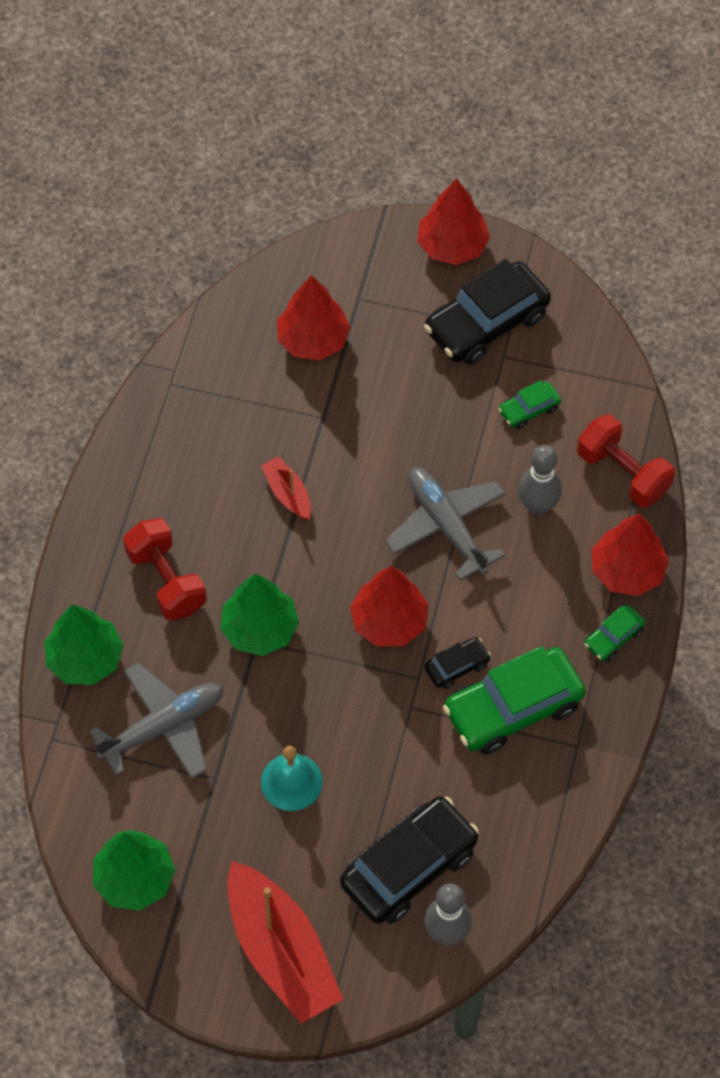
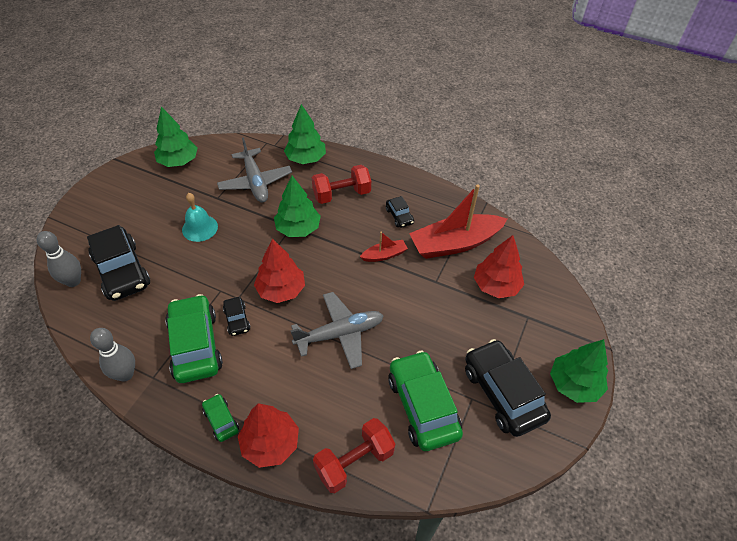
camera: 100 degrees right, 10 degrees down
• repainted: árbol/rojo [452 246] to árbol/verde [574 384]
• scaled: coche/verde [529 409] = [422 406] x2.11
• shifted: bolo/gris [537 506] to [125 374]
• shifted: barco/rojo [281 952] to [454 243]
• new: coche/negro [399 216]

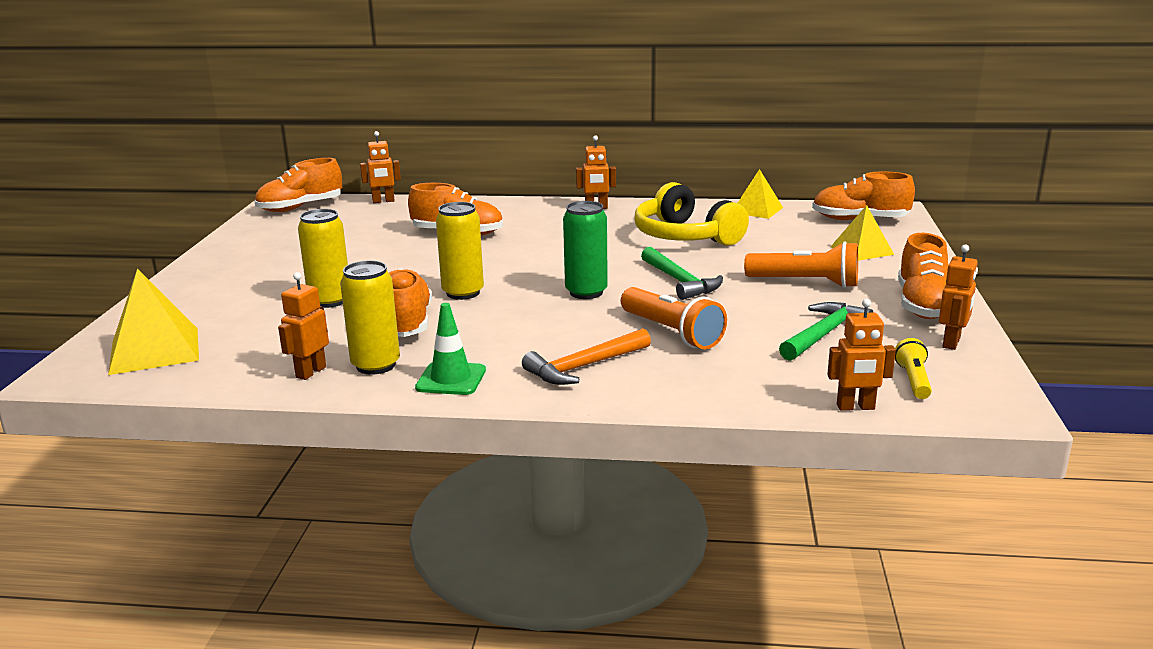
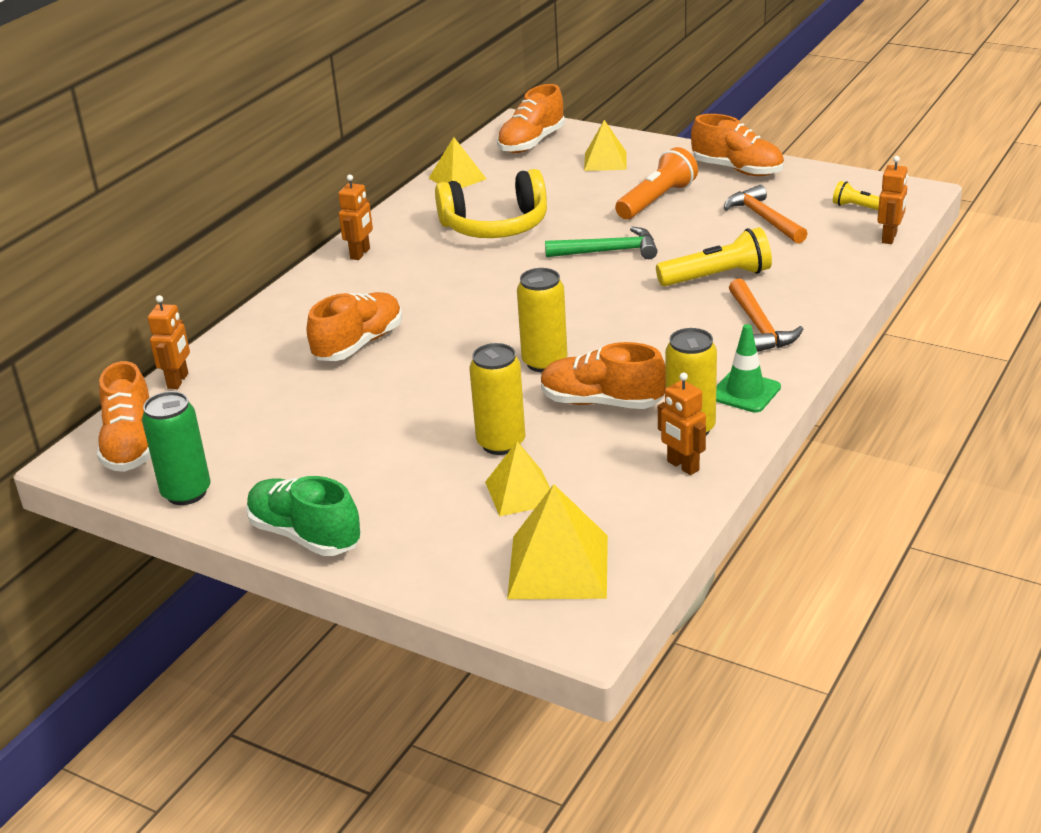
camera: 65 degrees left, 10 degrees up
• shifted: lata/verde [586 292] to [186 493]
• gone: robot/naranja [952 343]
• repainted: lámpara de mano/naranja [671 333] to lámpara de mano/amarillo [717 277]
• repainted: martillo/verde [824 334] to martillo/naranja [764 218]
• new: pirámide/amarillo [521 493]
• new: zapato/verde [305 535]

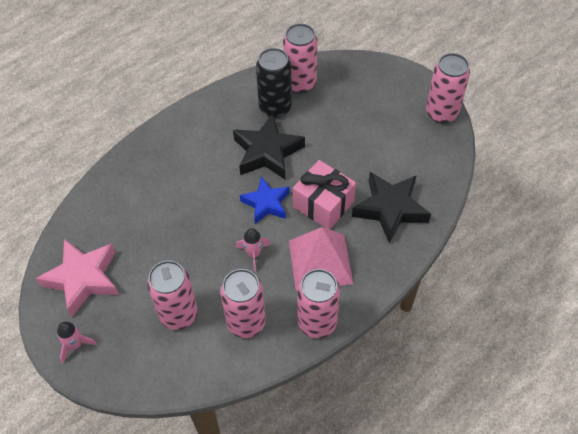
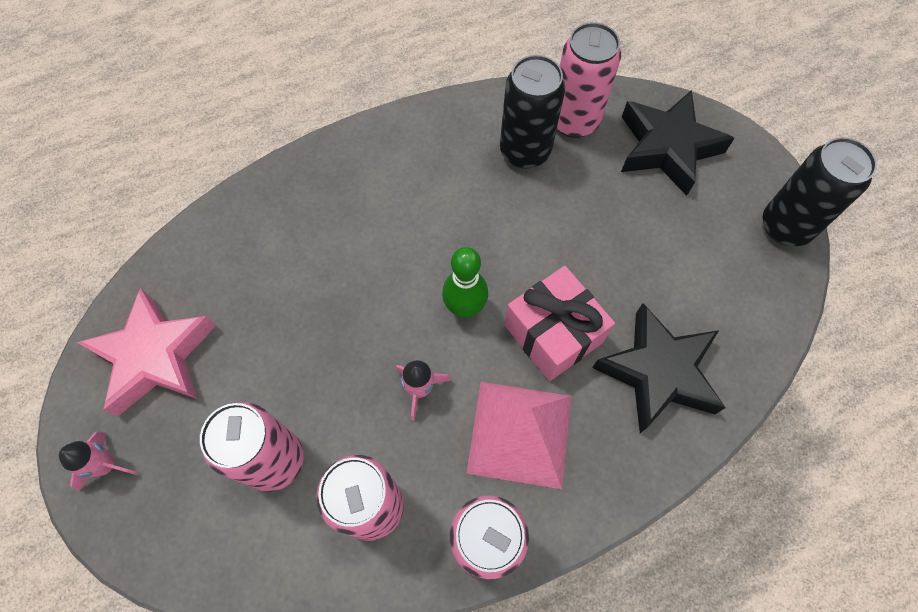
camera: 15 degrees right, 10 degrees up
• repainted: lata/rosa [441 113] to lata/negro [785 226]
• shifted: estrella/negro [267 152] to [667 147]
• swapped: estrella/azul [266 203] to bolo/verde [464 307]

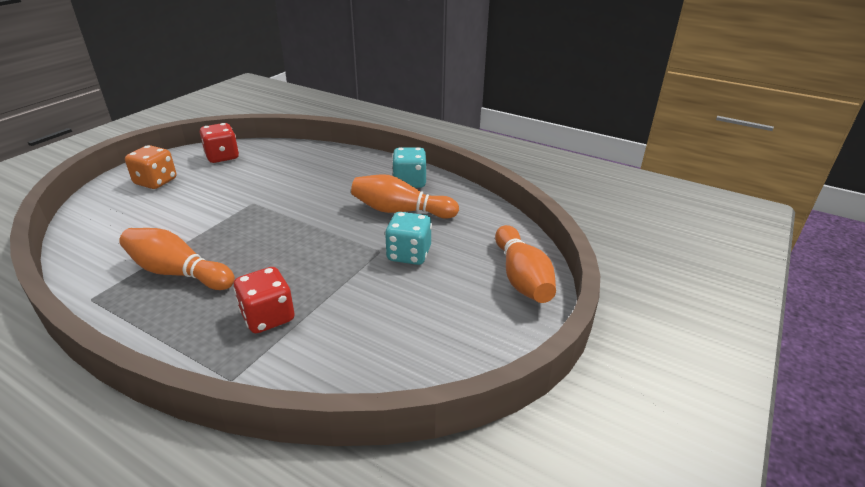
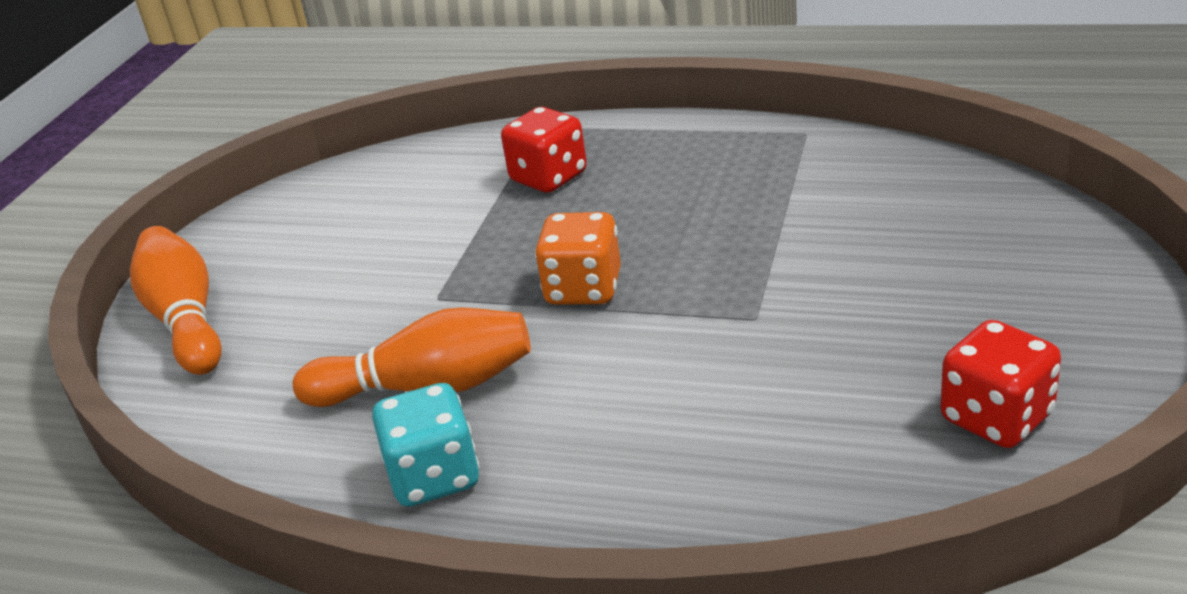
camera: 170 degrees right, 0 degrees up
• shifted: dado/naranja [156 182] to [583 289]
• gone: dado/turquesa [409 254]
• gone: bolo/naranja [178 272]

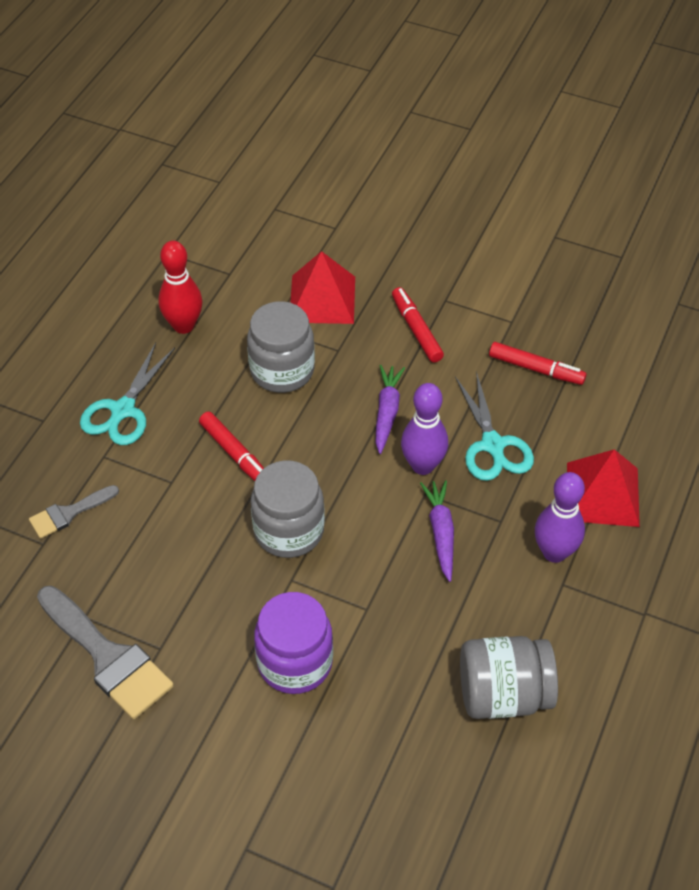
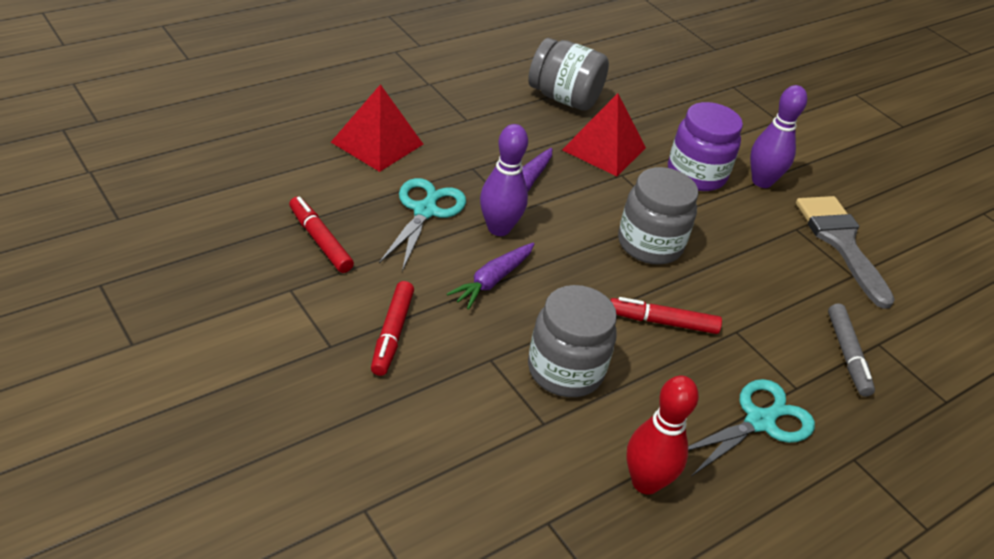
camera: 155 degrees left, 10 degrees down
• shifted: pirámide/rojo [322 299] to [604 149]
• rotated: rotulador/rojo [235 454] = [662 322] 75 degrees counterclockwise
• shifted: bolo/morado [554 552] to [762 181]
• swapped: pincel/gris [69 513] to rotulador/gris [847 355]

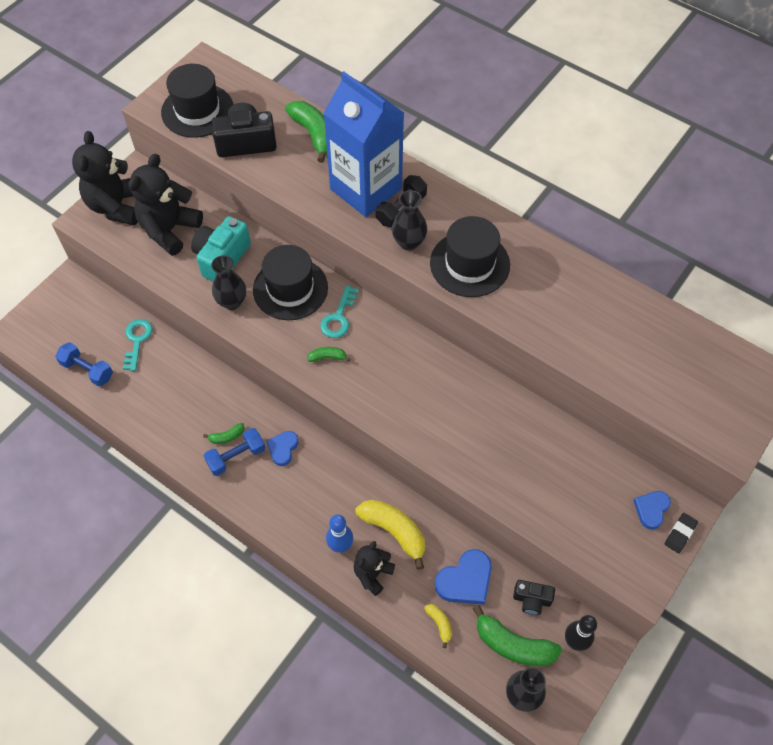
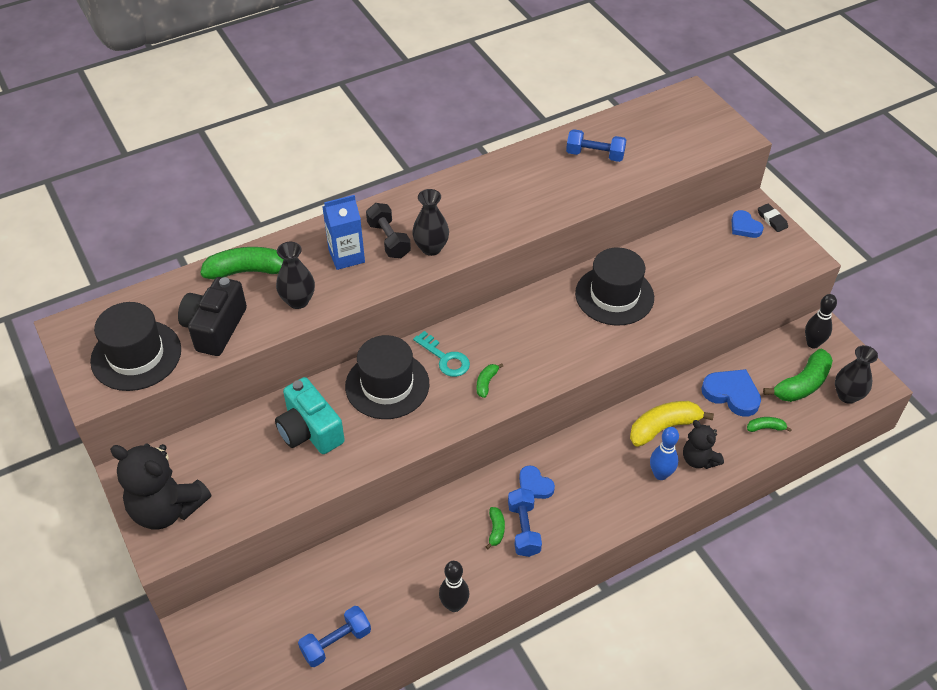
camera: 65 degrees left, 10 degrees down
• scaled: cartón de leche/azul [366 189] = [346 256] x0.53
• gone: osito/negro [169 230]
• shifted: sombrero/negro [469 264] to [614 295]
• shifted: florero/negro [232 302] to [298 301]
• gone: llave/turquesa [137 340]
• rotated: corazón/azul [465 580] = [732 394] 45 degrees counterclockwise
• gone: cámara/negro [532 600]
• repainted: plátano/amarillo [439 624] to plátano/verde [765 428]
• new: mancuerna/azul [595 155]
• new: bolo/negro [454 605]

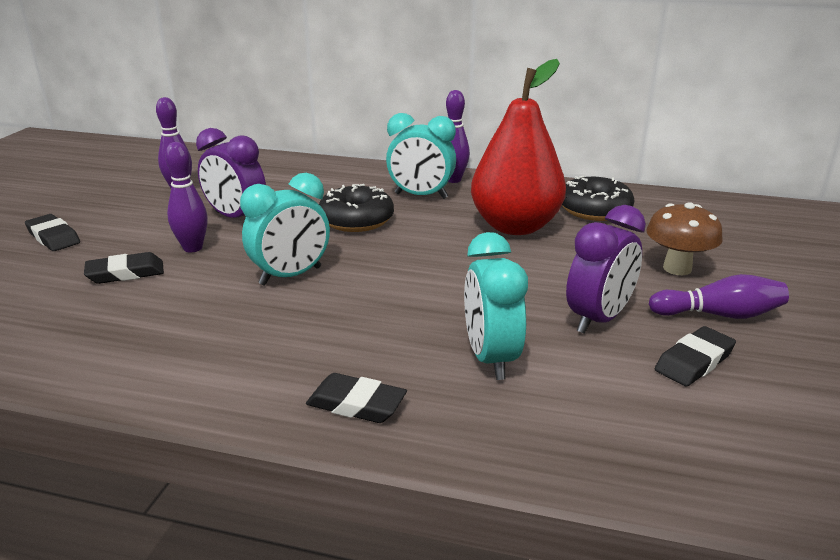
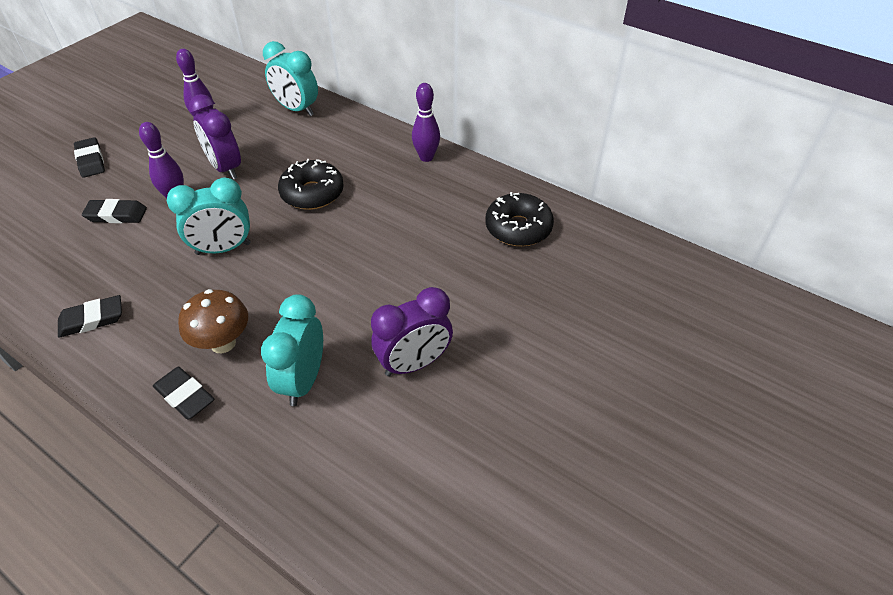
camera: 20 degrees right, 20 degrees up
• gone: pera/rojo [515 226]
• shifted: despertador/turquesa [421 196] to [296 109]
• shifted: seta/marrón [677 268] to [223 343]
• gone: bolo/morado [719 315]
• shifted: goma de borrar/negro [694 361] to [92 319]

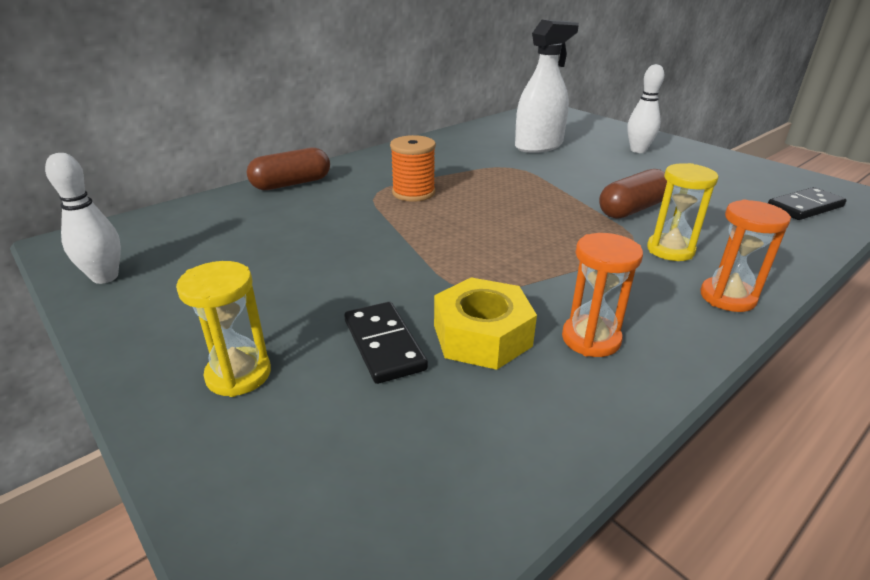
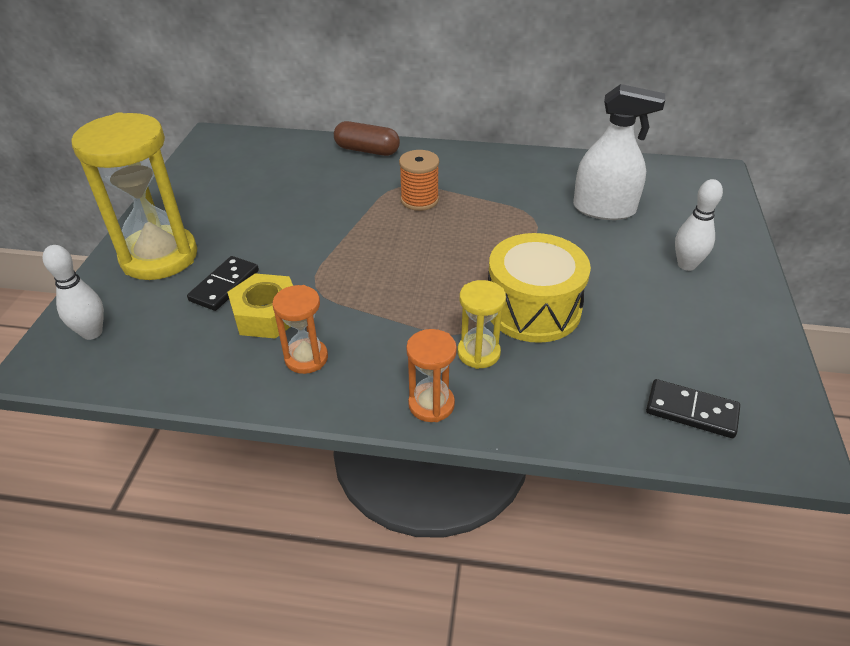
camera: 50 degrees right, 10 degrees up
• shifted: bolo/blanco [105 277] to [92 333]
• swapped: cápsula/marrón [632 209] to tambor/amarillo [533 308]
• scaled: reloj de arena/amarillo [238 374] = [159 257] x2.04

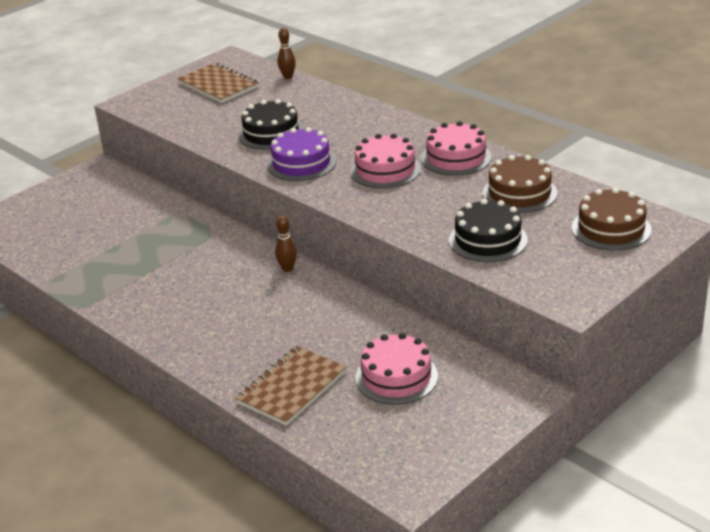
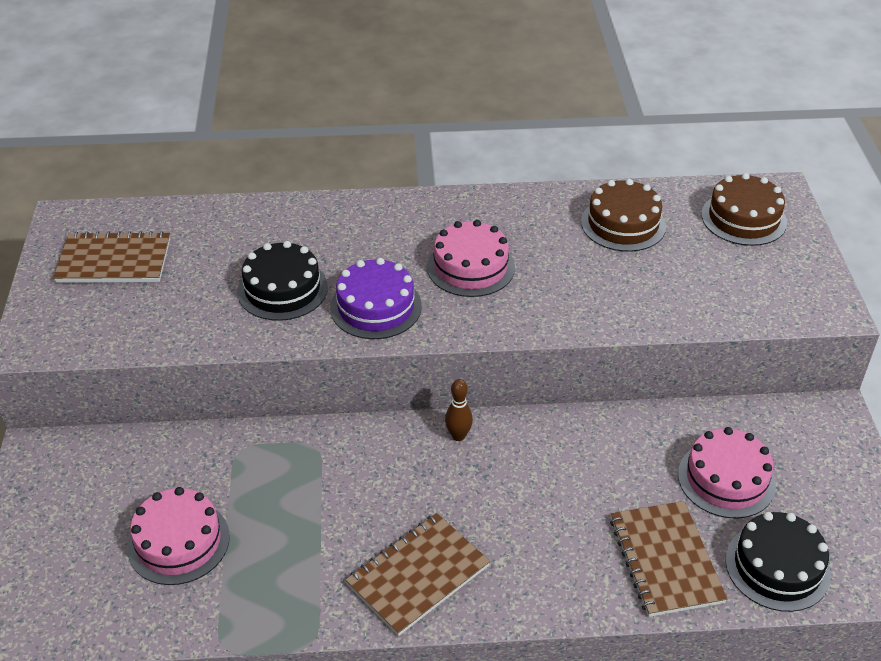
camera: 50 degrees left, 10 degrees up
• gone: bolo/marrón [288 77]
• shifted: tarta/rosa [456 158] to [178 542]
• shifted: tarta/negro [488 240] to [777 567]
• new: cuaderno/marrón [418 575]

